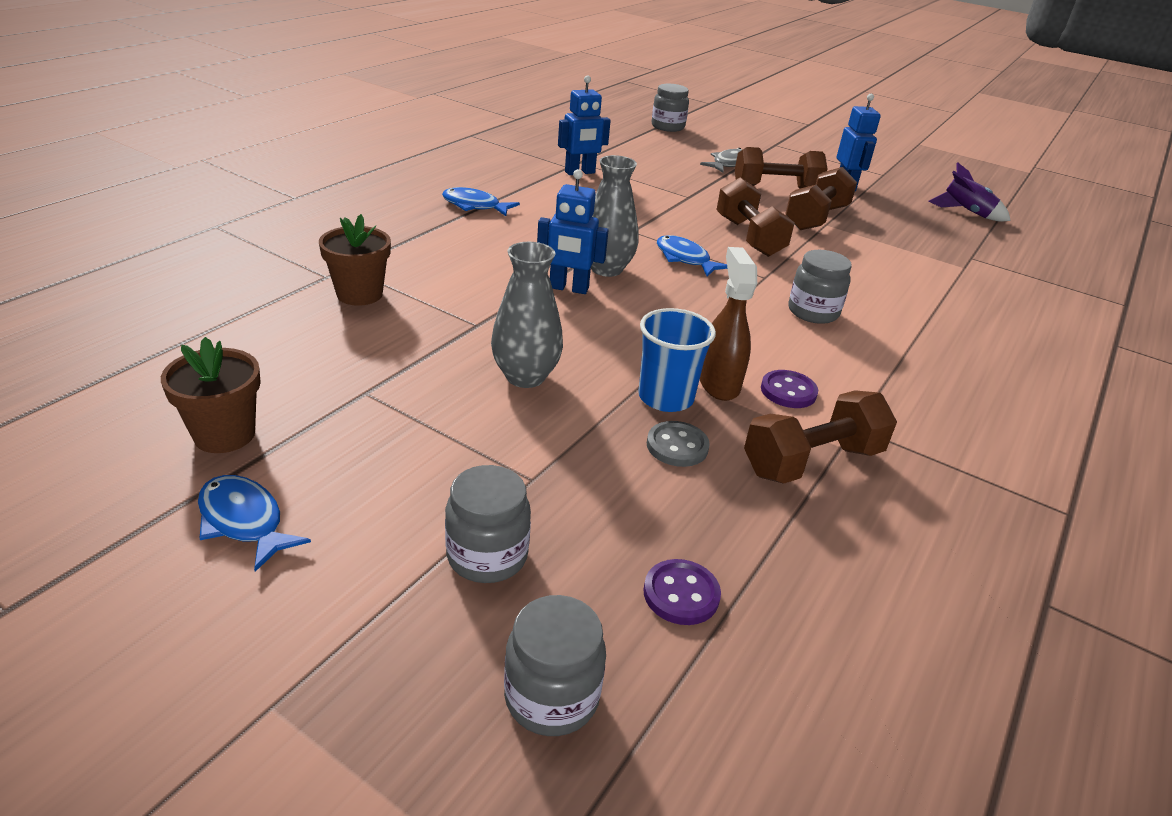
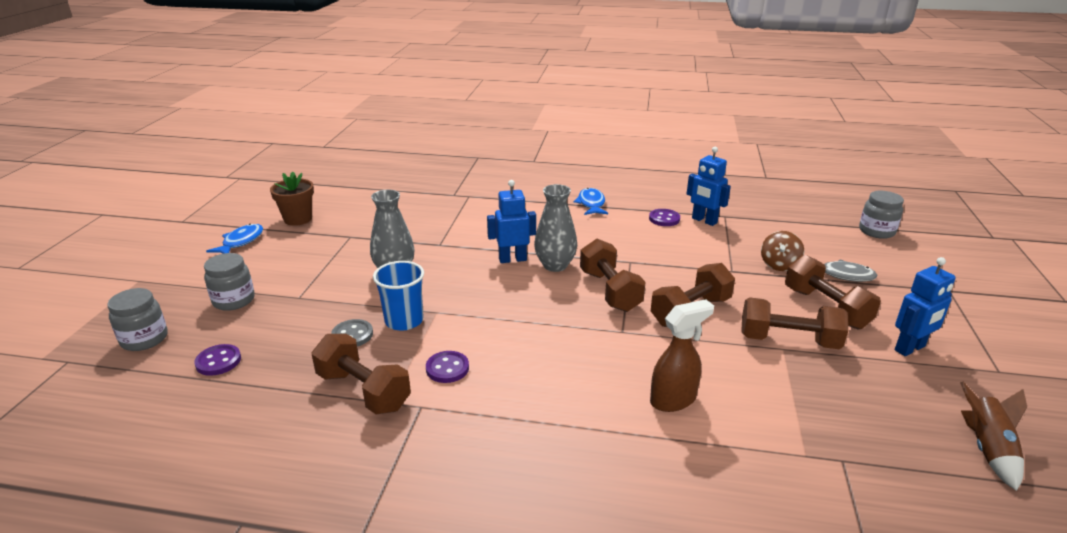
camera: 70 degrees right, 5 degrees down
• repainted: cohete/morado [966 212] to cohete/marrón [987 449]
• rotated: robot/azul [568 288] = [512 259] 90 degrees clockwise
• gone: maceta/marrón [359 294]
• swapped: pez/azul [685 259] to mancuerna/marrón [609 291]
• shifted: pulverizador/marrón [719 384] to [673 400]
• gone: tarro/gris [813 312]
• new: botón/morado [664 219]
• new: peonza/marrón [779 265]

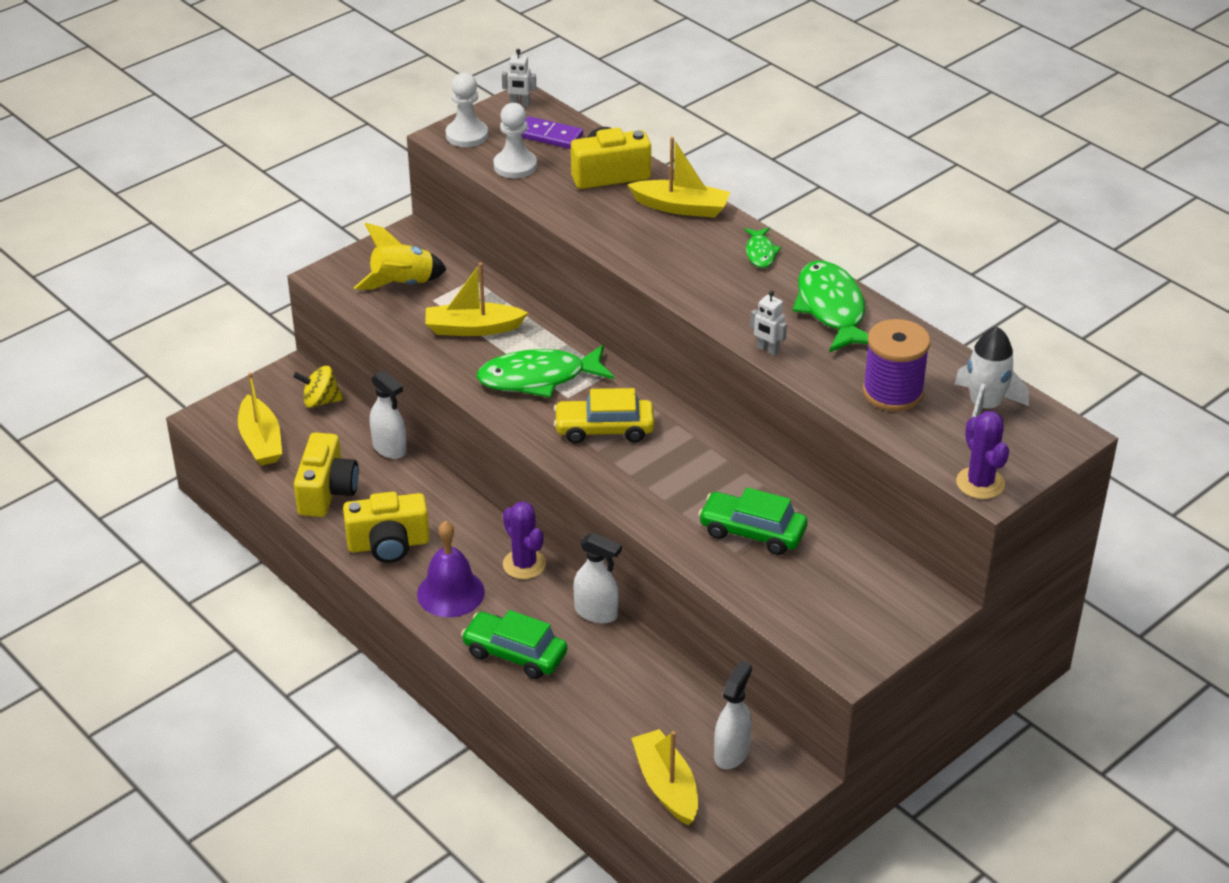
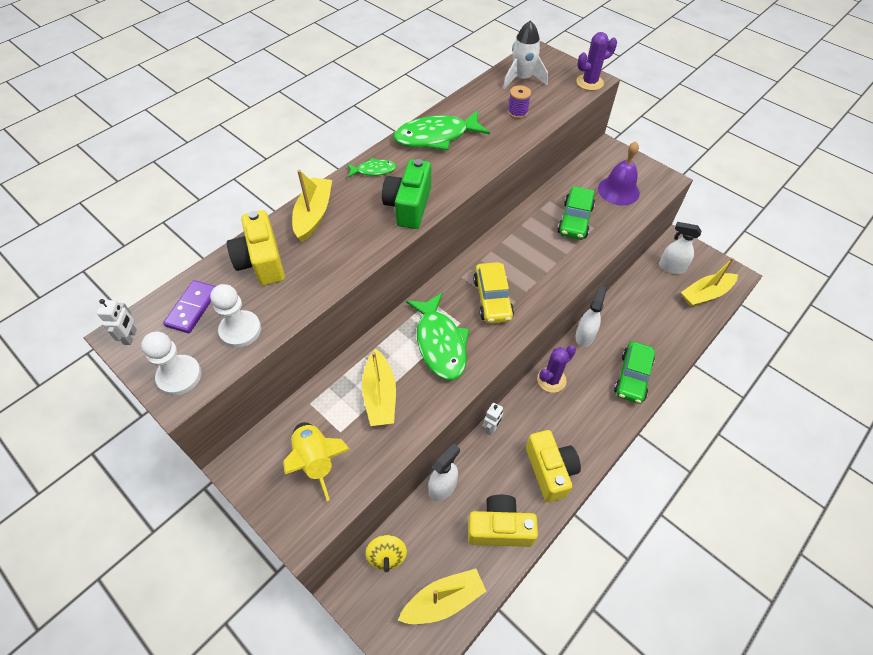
camera: 95 degrees left, 15 degrees up
• shifted: robot/blanco [767 350] to [491 428]
• scaled: carrete/morado [893 392] = [517 112] x0.54
• shifted: campana/morado [450 593] to [618 190]
• new: cámara/verde [409 206]

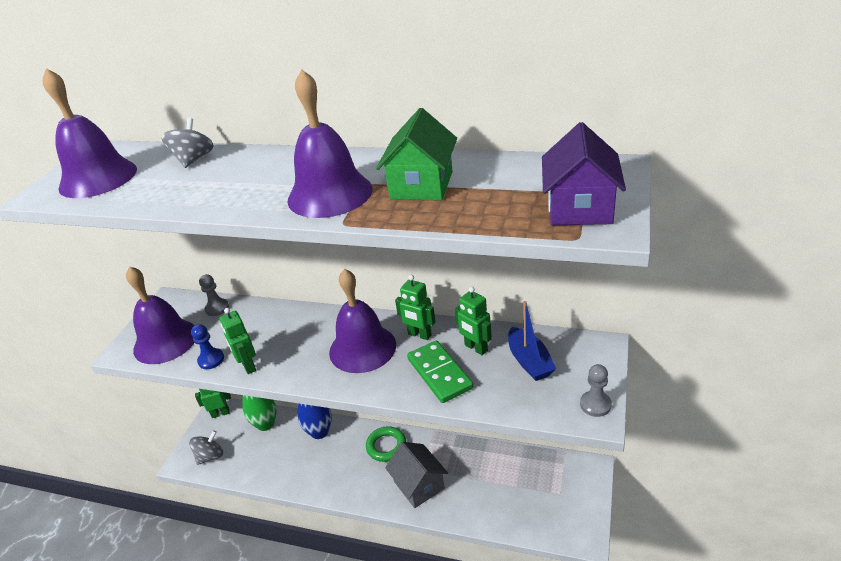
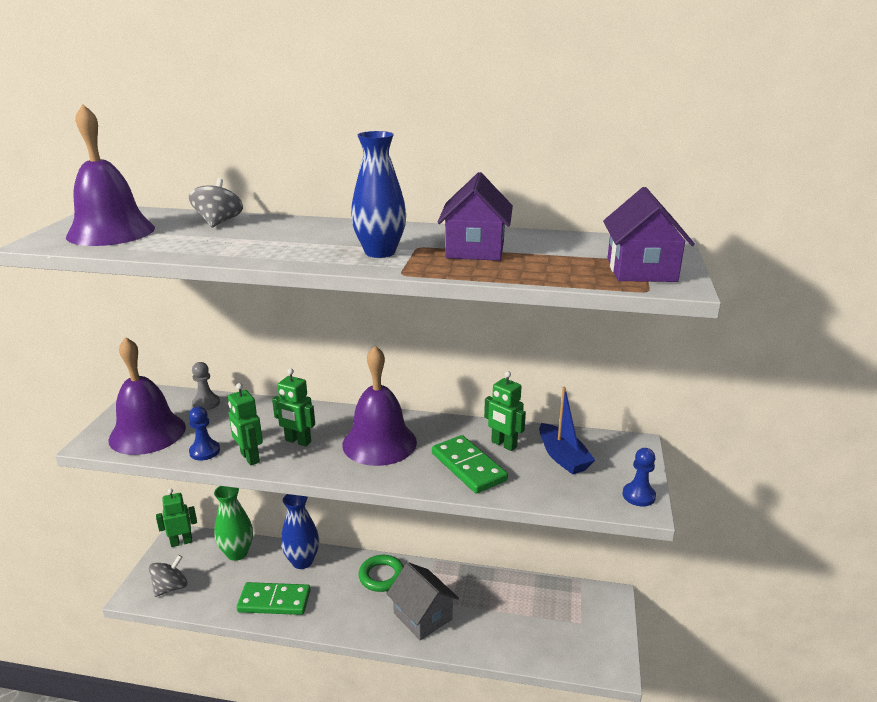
camera: 10 degrees left, 10 degrees down
• swapped: campana/morado [330 194] to florero/azul [380 252]
• repainted: casa/verde [421 185] to casa/morado [475 249]
• shifted: robot/verde [419 335] to [298 441]
• repainted: peón/gris [595 404] to peón/azul [638 496]
• new: ficha de dominó/verde [274 601]

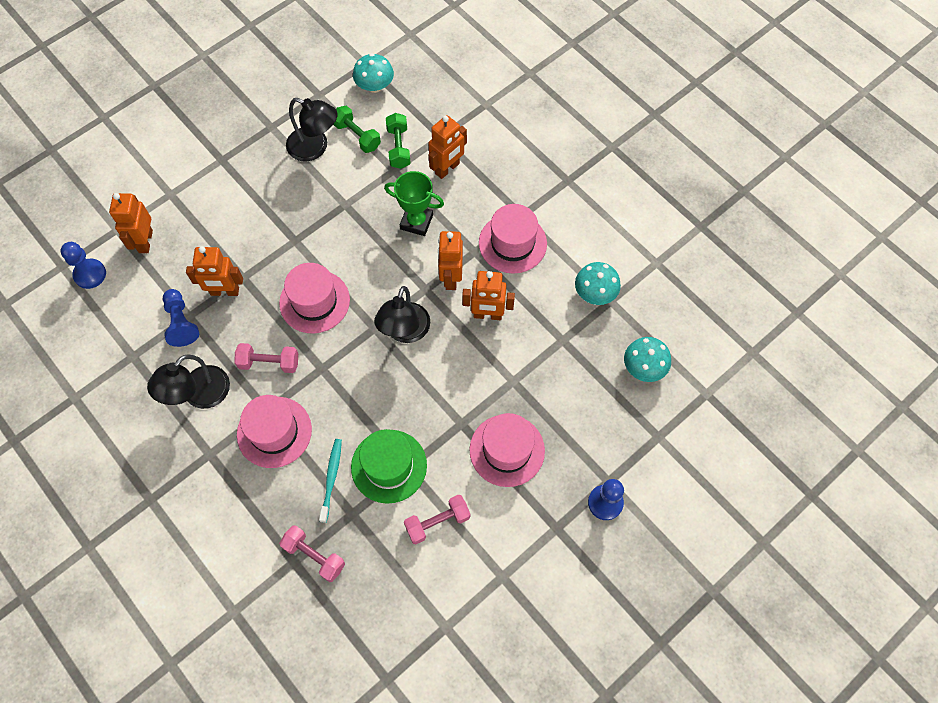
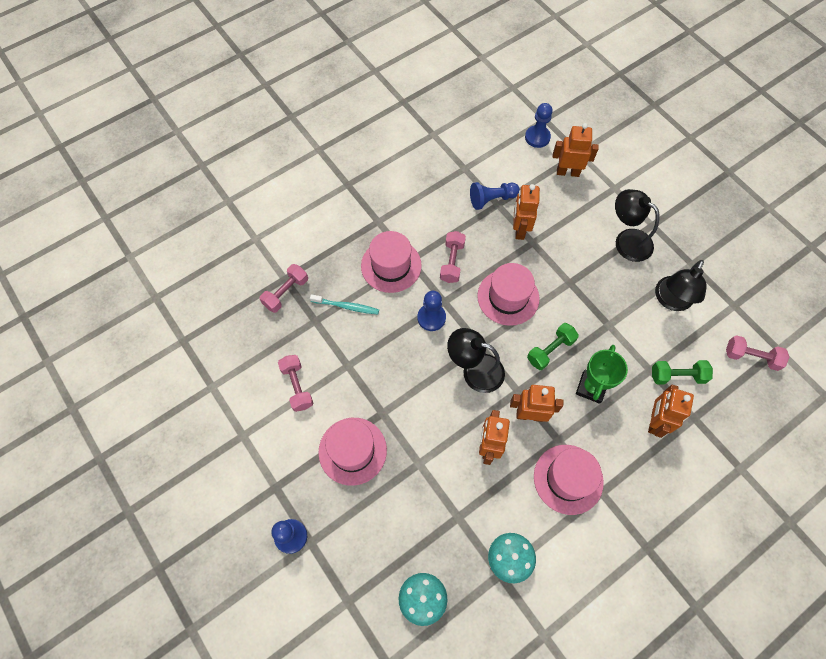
camera: 95 degrees right, 0 degrees up
• swapped: seta/turquesa [375 86] to mancuerna/rosa [751 357]
• shifted: mancuerna/verde [357 136] to [550 350]
• rotated: robot/naranja [447 169] = [654 421] 60 degrees clockwise
• shifted: lámpara/negro [199 395] to [626 240]
• gone: sombrero/verde [389 466]
• new: peón/azul [431 318]

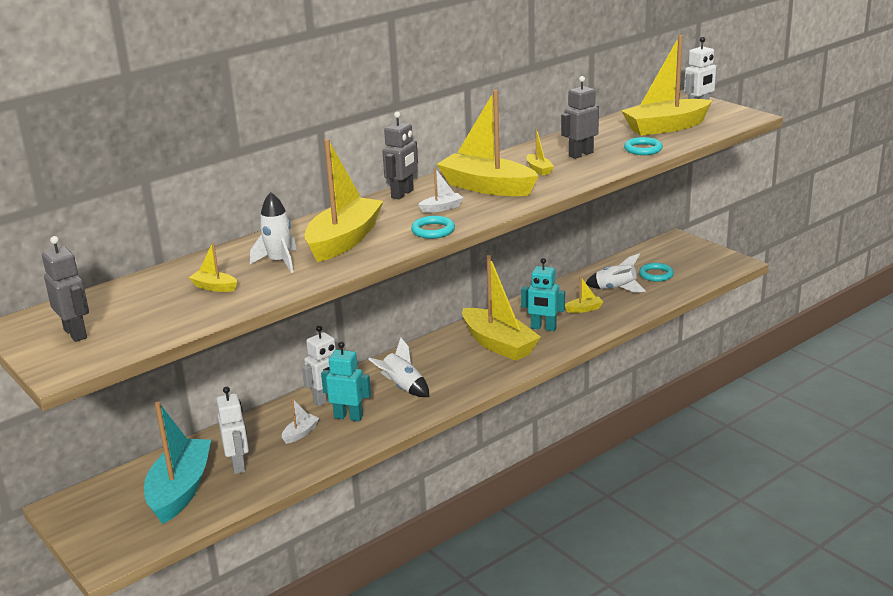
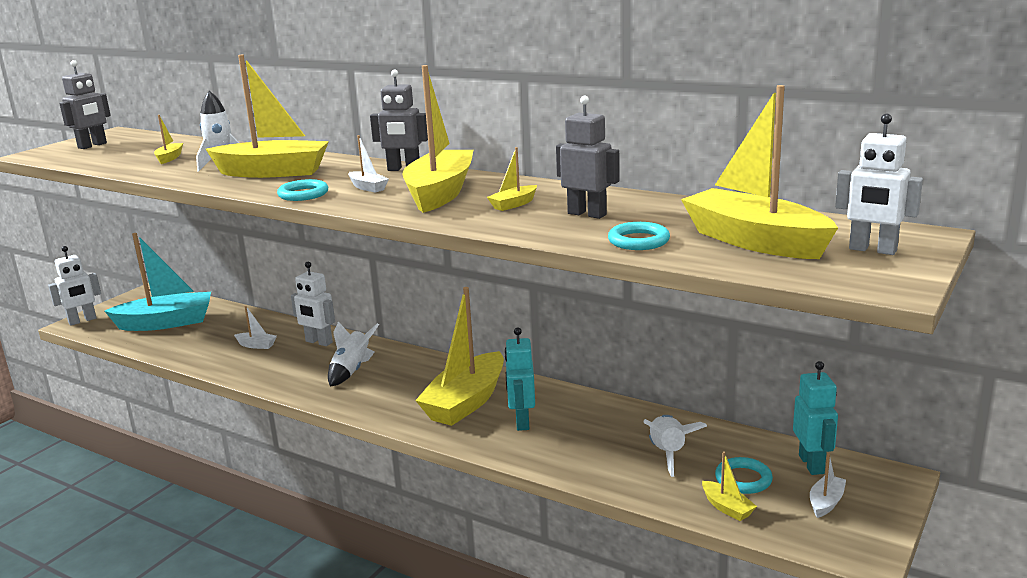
camera: 70 degrees right, 5 degrees down
• shifted: barco/amarillo [584 309] to [727 508]
• shifted: robot/turquesa [348 417] to [812 464]
• shifted: robot/blanco [238 465] to [82 321]
• new: barco/blanco [826 502]

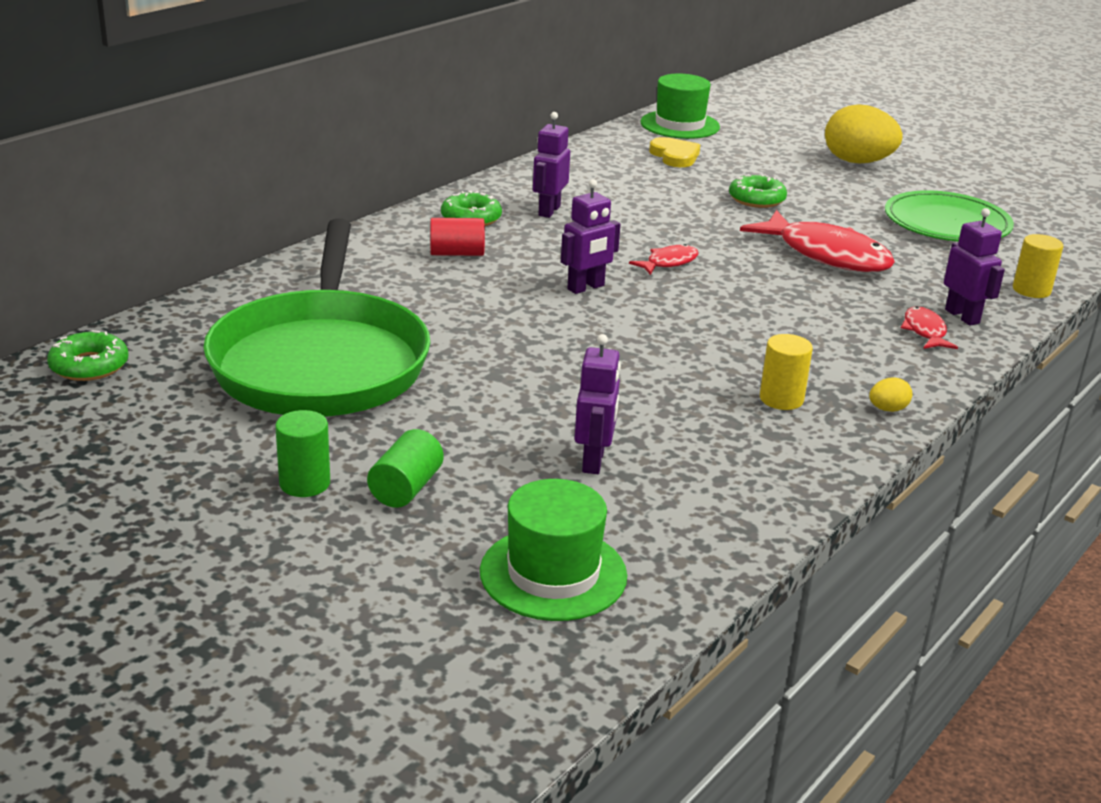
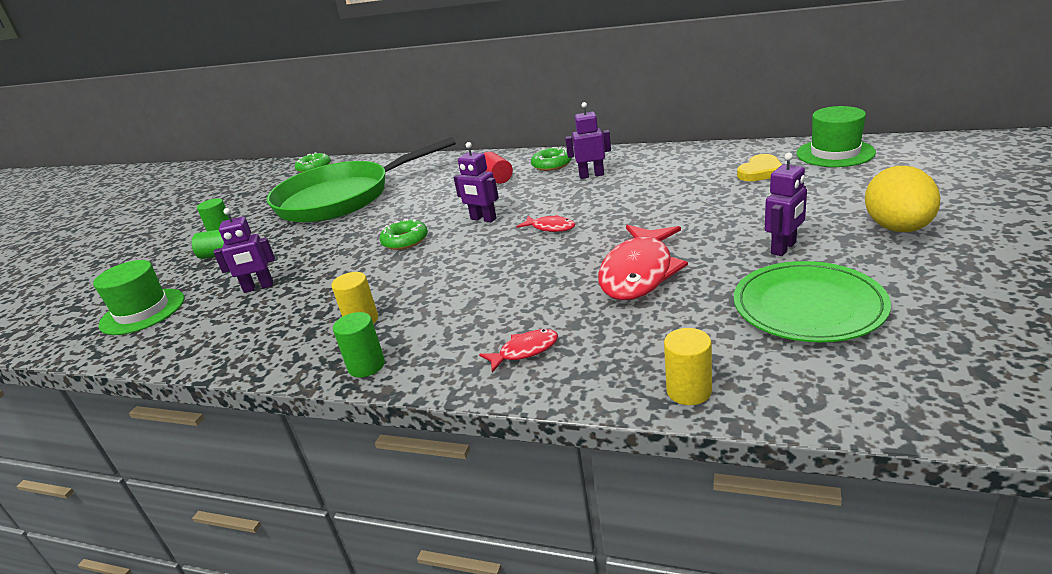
camera: 75 degrees right, 0 degrees up
• shifted: rosquilla/verde [756 199] to [405 241]
• shifted: robot/morado [962 316] to [784 248]
• swapped: huevo/amarillo [887 409] to cilindro/verde [366 366]

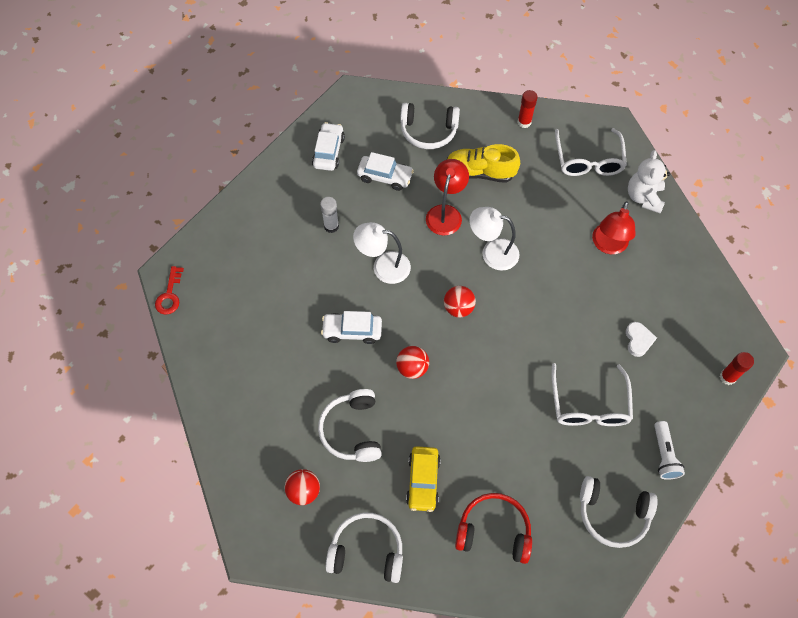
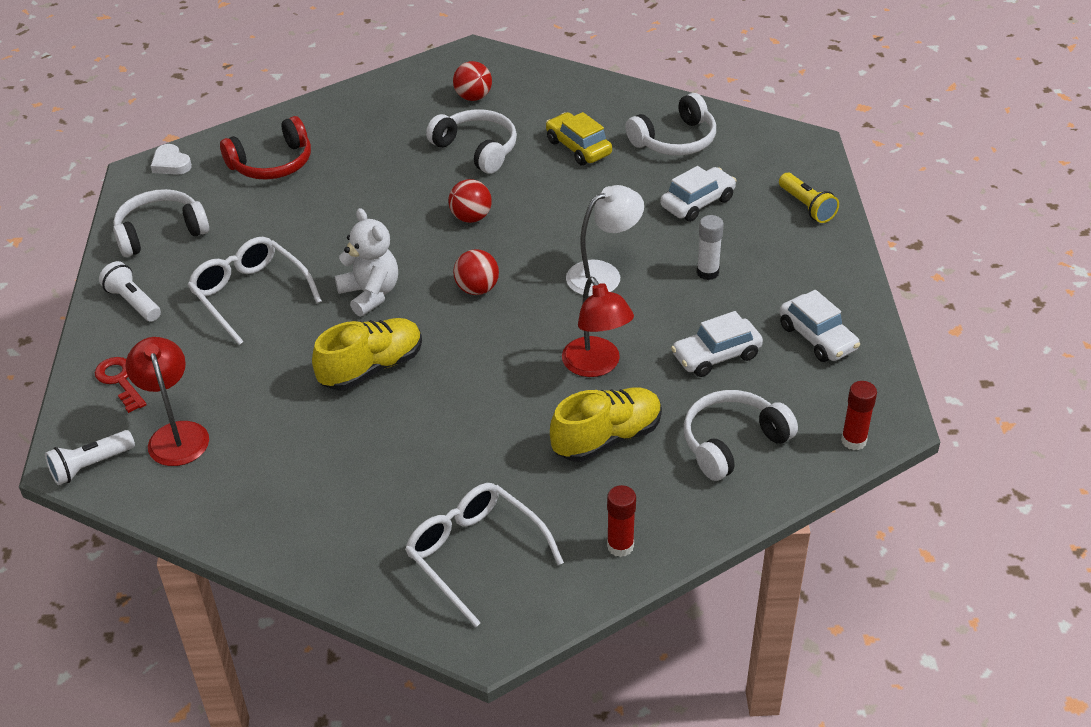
camera: 140 degrees right, 20 degrees down
• shifted: osito/blanco [643 197] to [370 294]
• shifted: lámpara/rojo [608 245] to [176 434]
• gone: lámpara/blanco [492 252]
• shifted: llave/rojo [169 295] to [120 381]
• shifted: coche/blanco [352 331] to [697 203]
• shifted: corazón/blanco [638 340] to [171 164]
• shifted: barra de pegamento/rojo [727 377] to [853 441]
• shifted: coche/amarillo [423 481] to [578 147]
• shifted: auriculares/blanco [367 551] to [675 140]
• new: lámpara de mano/amarillo [806 206]
• new: zapato/amarillo [371 368]
• new: lámpara de mano/blanco [91 466]

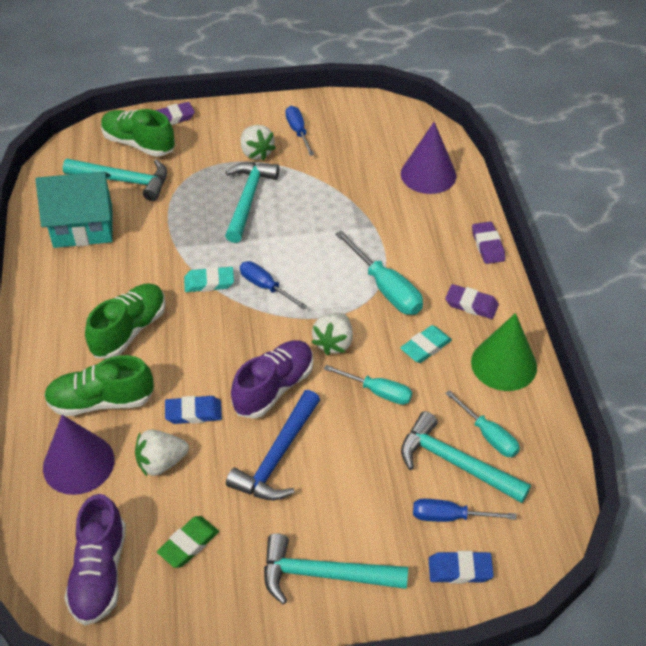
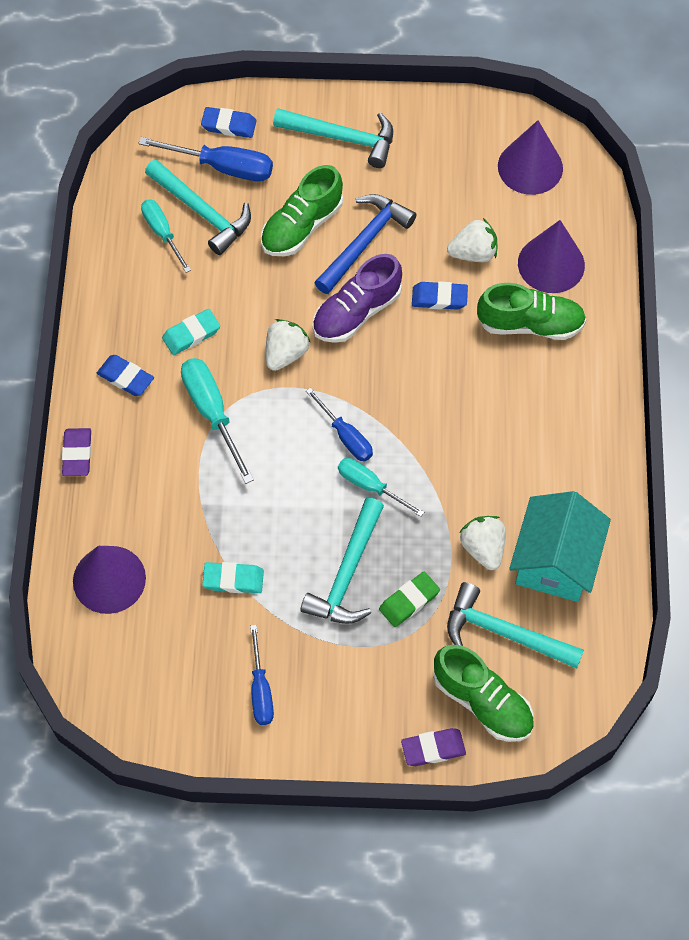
camera: 170 degrees left, 15 degrees up
• shifted: fresa/blanco [256 153] to [483 548]
• rotated: casa/turquesa [83 227] = [555 561] 75 degrees counterclockwise
• shifted: goma de borrar/turquesa [209 282] to [233 580]
• shifted: zapato/verde [129 330] to [302 226]
• repainted: goma de borrar/morado [471 304] to goma de borrar/azul [125 377]
• gone: cono/verde [504 364]
• shifted: destornillador/turquesa [378 392] to [370 486]
• swapped: zapato/morado [99 572] to cono/morado [530 167]
• scaled: destornillador/azul [449 517] = [223 167] x1.51
• shifted: goma de borrar/verde [188 544] to [409 601]

